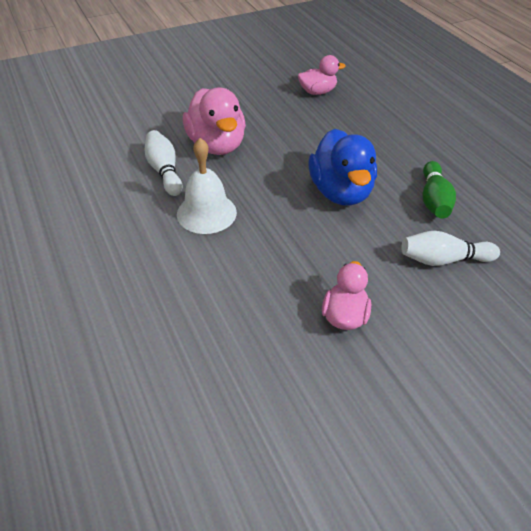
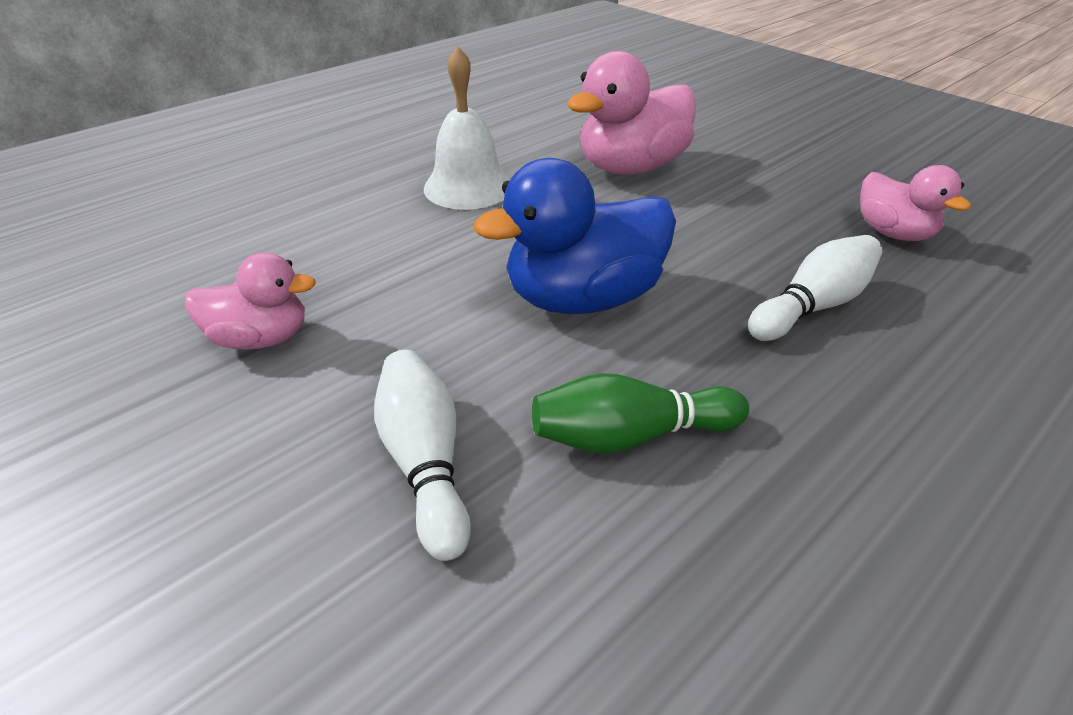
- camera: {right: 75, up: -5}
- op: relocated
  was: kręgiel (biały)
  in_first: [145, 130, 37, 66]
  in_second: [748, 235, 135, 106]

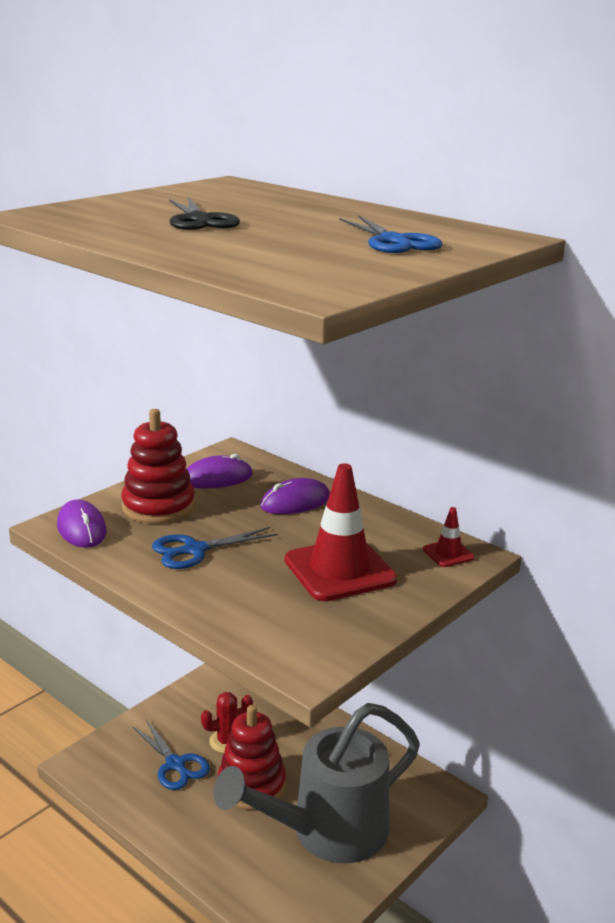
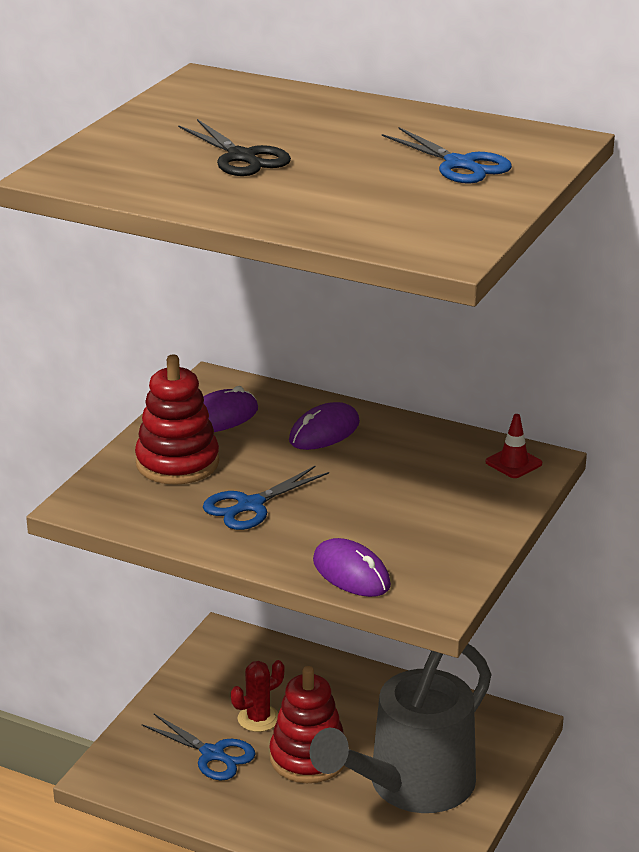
- camera: {right: -15, up: 5}
- op: relocated
  was: myszka (fioletowy)
  in_first: [57, 500, 50, 48]
  in_second: [313, 538, 78, 59]
- op: missing
  was: pachołek (czerwony)
  in_first: [285, 463, 112, 138]

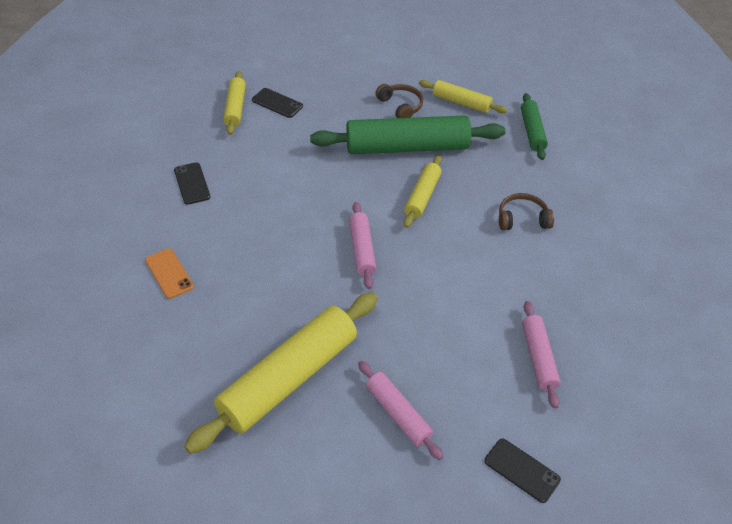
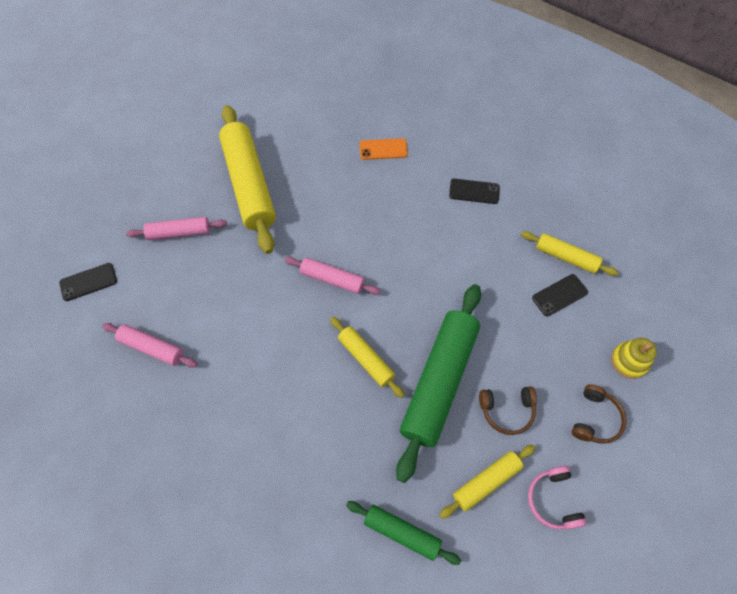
- camera: {right: 120, up: 15}
- op: appeared
  now: słuchawki (różowy)
  in_second: [528, 466, 59, 63]
- op: relocated
  was: słuchawki (brązowy)
  in_first: [499, 193, 55, 37]
  in_second: [572, 384, 55, 60]
- op: appeared
  now: zabawka nakładanka (żółty)
  in_second: [611, 338, 46, 41]

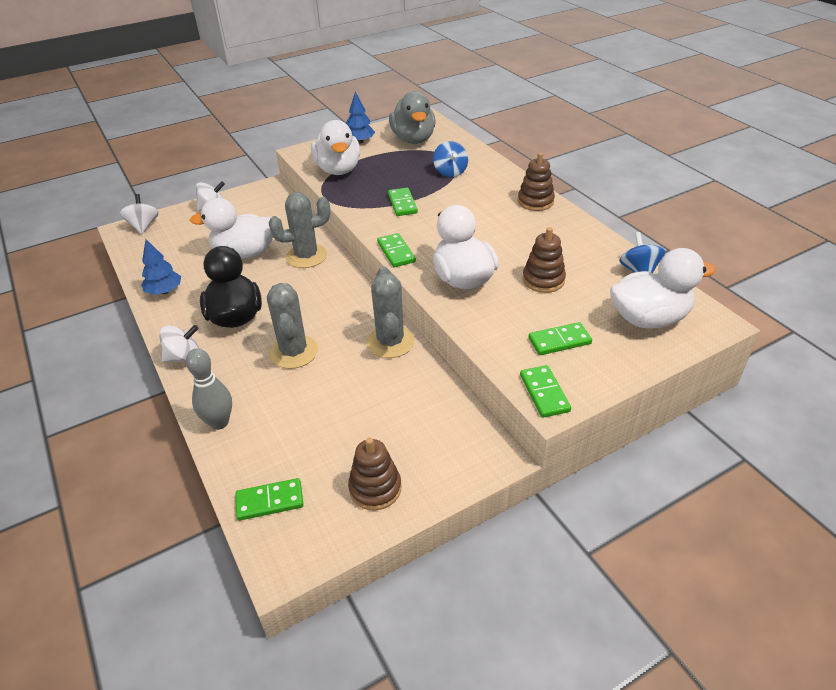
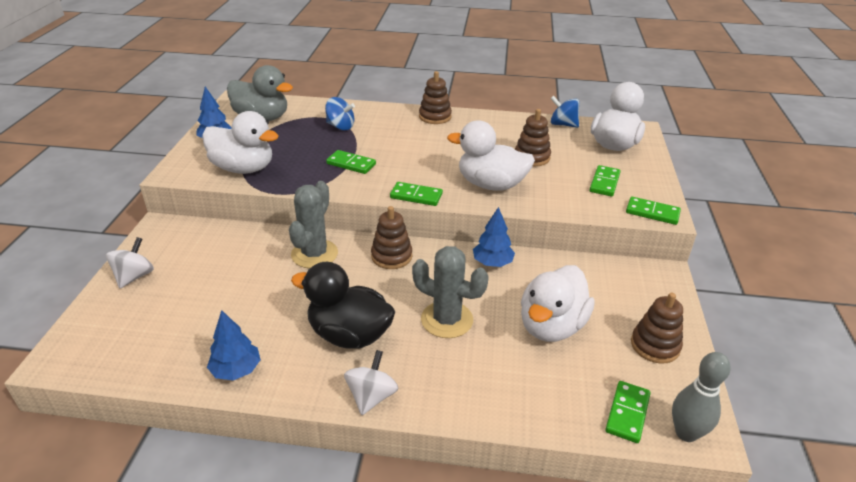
- camera: {right: -55, up: -5}
- op: appeared
  now: zabawka nakładanka (brązowy)
  in_second: [371, 206, 41, 63]
- op: exchanged
  was: kaktus (szary)
  now: drzewko (niebieski)
  in_first: [366, 266, 49, 92]
  in_second: [473, 207, 42, 60]
- op: relocated
  was: kaczka (biały)
  in_first: [190, 198, 83, 61]
  in_second: [521, 265, 74, 77]
- op: relocated
  was: kręgiel (szary)
  in_first: [186, 348, 46, 82]
  in_second: [672, 352, 59, 90]
- op: missing
  was: bączek (biały)
  in_first: [120, 194, 39, 40]

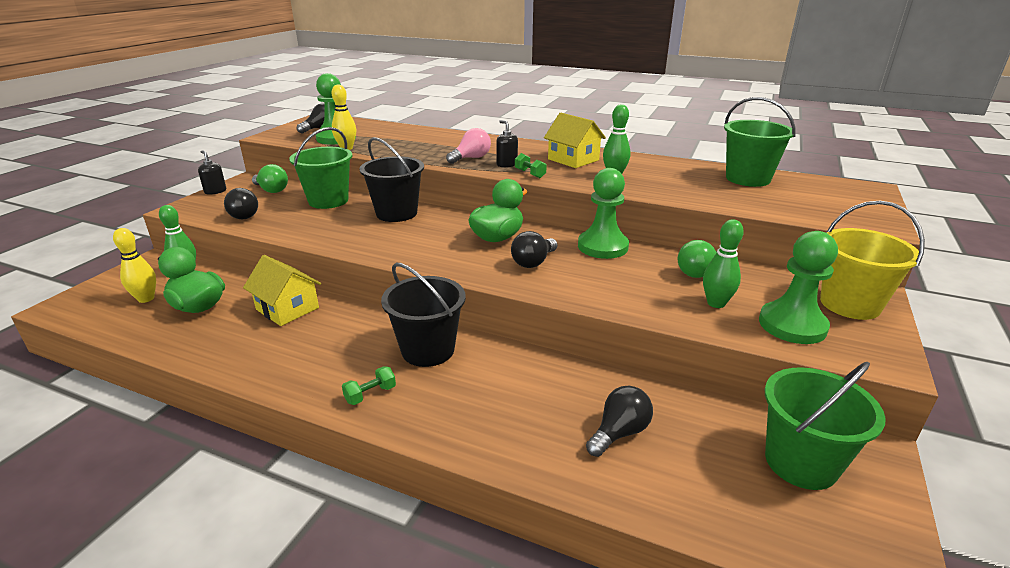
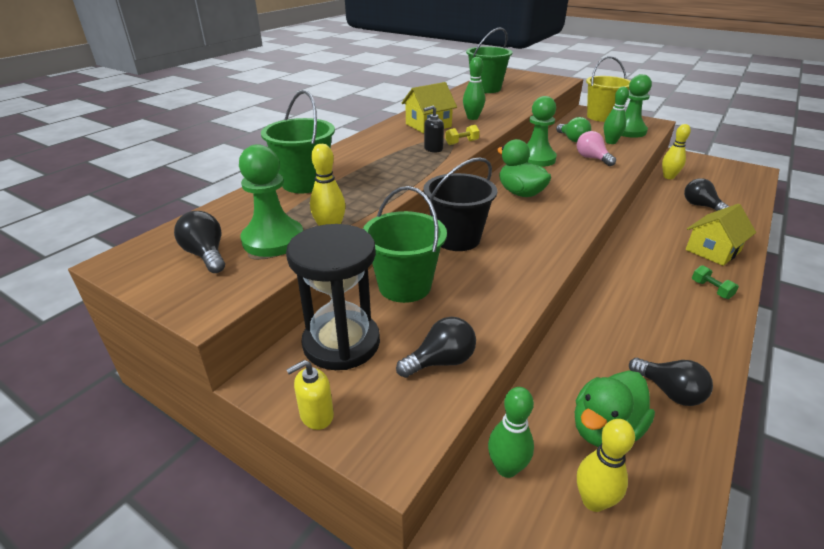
- camera: {right: -80, up: 5}
- op: relocated
  was: wiadro (zielony)
  in_first: [765, 362, 121, 128]
  in_second: [261, 90, 74, 103]
- op: exchanged
  was: żarówka (zielony)
  now: klepsydra (czarny)
  in_first: [252, 164, 36, 29]
  in_second: [286, 224, 94, 146]
- op: colour
  was: dozownik mydła (czarny)
  now: dozownik mydła (żółty)
  in_first: [198, 150, 28, 45]
  in_second: [286, 360, 48, 70]
- op: colour
  was: hantel (zielony)
  now: hantel (żółty)
  in_first: [515, 153, 32, 25]
  in_second: [445, 125, 35, 20]
- op: relocated
  was: żarówka (różowy)
  in_first: [446, 128, 45, 36]
  in_second: [577, 131, 39, 35]
- op: relocated
  was: żarówka (czarny)
  in_first: [511, 231, 46, 37]
  in_second: [629, 358, 84, 48]
- op: appeared
  now: kręgiel (żółty)
  in_second: [662, 124, 29, 55]
- op: relocated
  was: domek (żółty)
  in_first: [243, 255, 78, 71]
  in_second: [686, 204, 70, 62]
- op: missing
  was: wiadro (czarny)
  in_first: [381, 263, 85, 104]

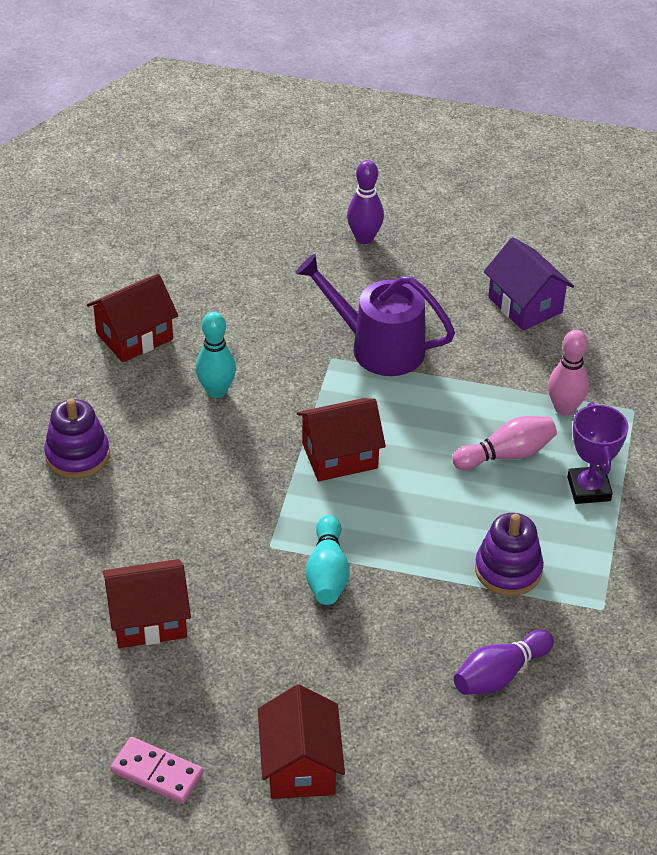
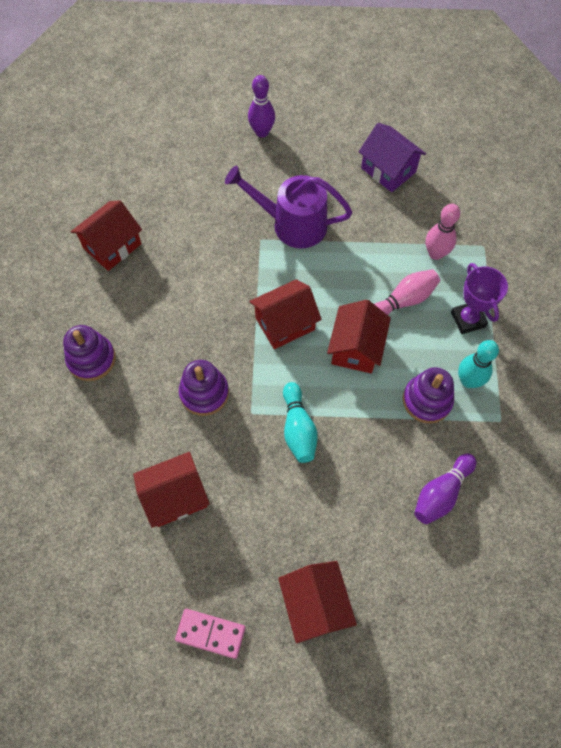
- camera: {right: -10, up: 20}
- op: appeared
  now: zabawka nakładanka (fioletowy)
  in_second: [179, 360, 50, 56]
- op: appeared
  now: domek (czerwony)
  in_second: [327, 300, 64, 73]
- op: relocated
  was: kręgiel (turkusowy)
  in_first: [196, 312, 40, 86]
  in_second: [458, 340, 41, 48]

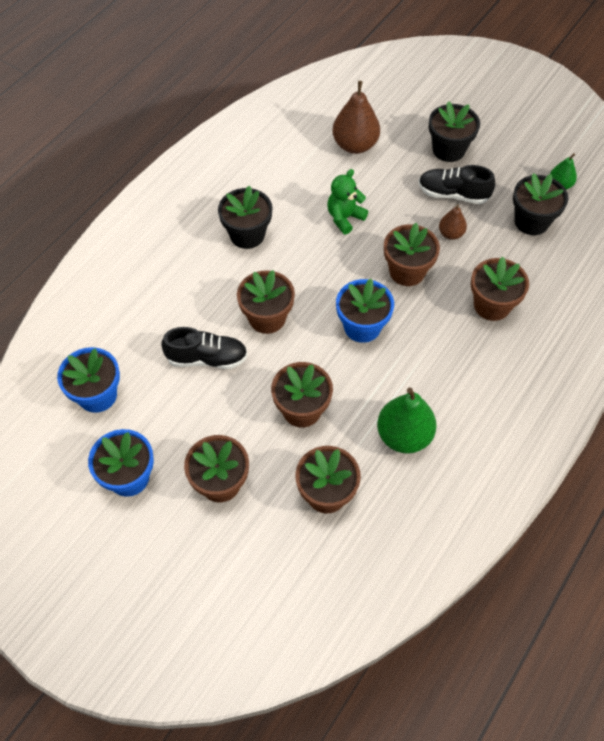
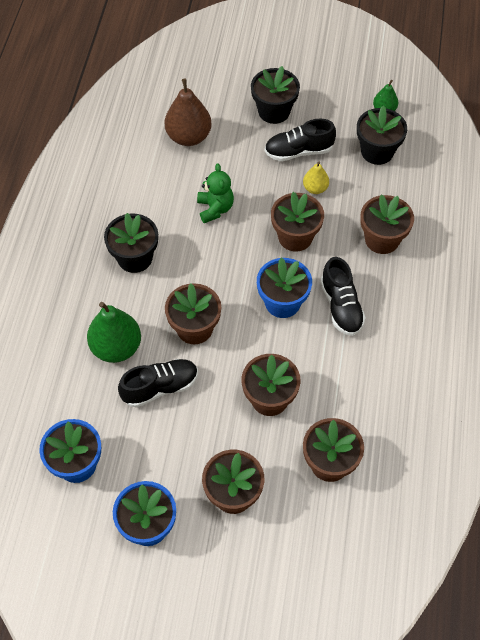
- camera: {right: -25, up: 0}
- op: relocated
  was: gruszka (zielony)
  in_first: [377, 387, 60, 67]
  in_second: [87, 302, 54, 61]
- op: spun
  was: miś (zielony)
  in_first: [327, 169, 41, 66]
  in_second: [197, 164, 37, 59]
  clockwise: 150
- op: colour
  was: gruszka (brązowy)
  now: gruszka (żółty)
  in_first: [439, 205, 28, 35]
  in_second: [303, 162, 26, 32]
- op: appeared
  now: but (czarny)
  in_second: [320, 257, 46, 79]

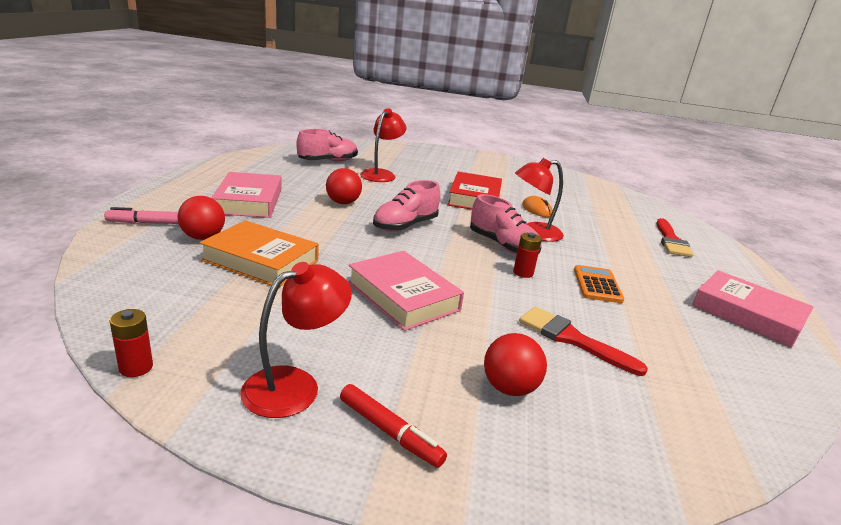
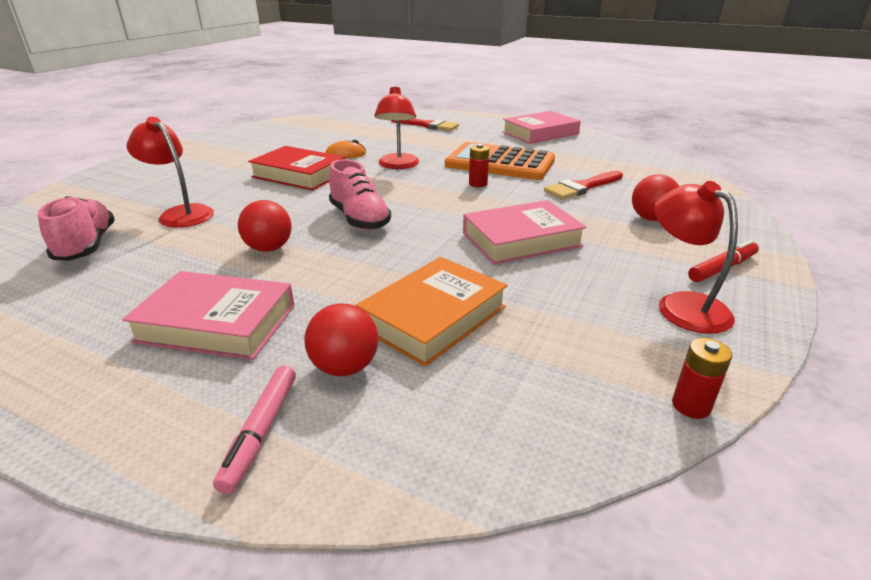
- camera: {right: -70, up: 5}
- op: size
  was: kalkulator (pomarańczowy)
  in_first: [574, 265, 50, 38]
  in_second: [445, 142, 110, 38]
  ratio: 1.95
- op: missing
  was: but (różowy)
  in_first: [470, 194, 71, 61]

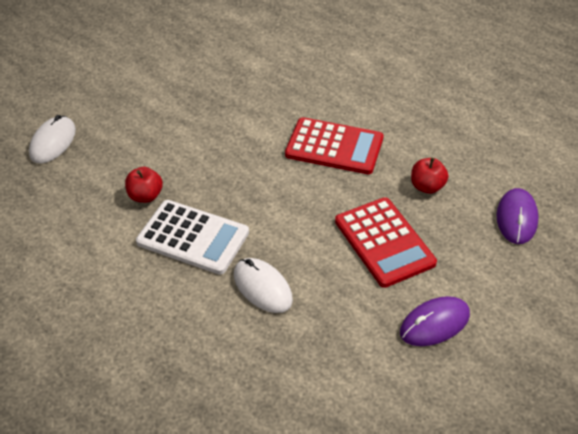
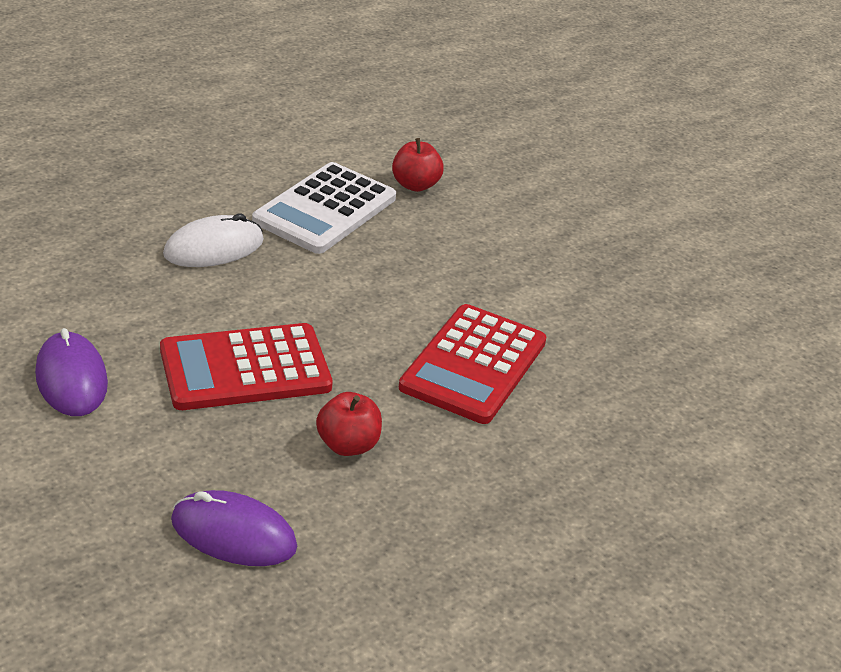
- camera: {right: 95, up: -10}
- op: missing
  was: myszka (biały)
  in_first: [29, 115, 47, 48]

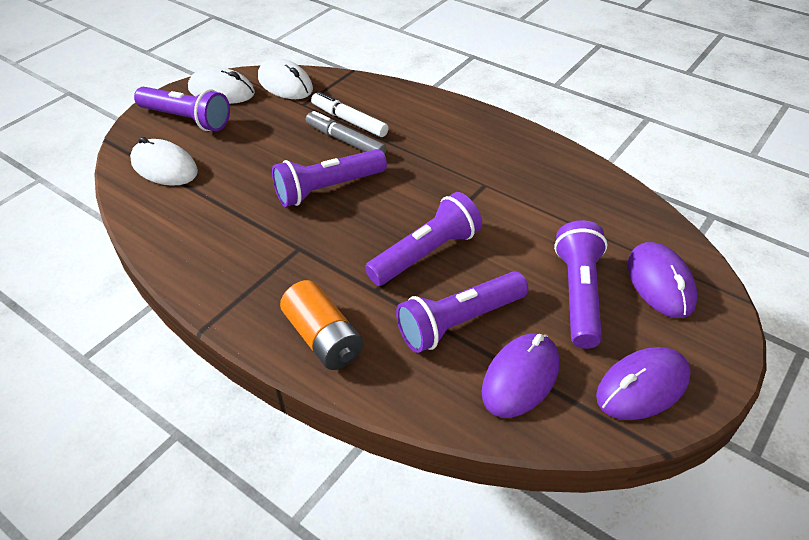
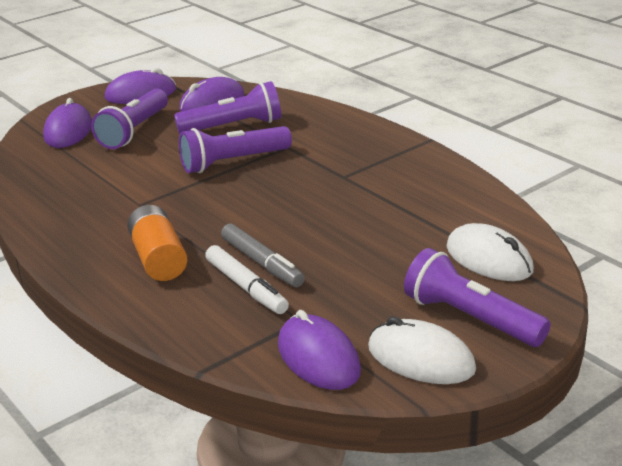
- camera: {right: -165, up: -15}
- op: relocated
  was: bateria (pomarańczowy)
  in_first: [280, 280, 83, 90]
  in_second: [127, 205, 61, 76]
- op: colour
  was: myszka (biały)
  now: myszka (fioletowy)
  in_first: [258, 58, 55, 41]
  in_second: [278, 310, 83, 80]
- op: missing
  was: latarka (fioletowy)
  in_first: [272, 149, 115, 58]

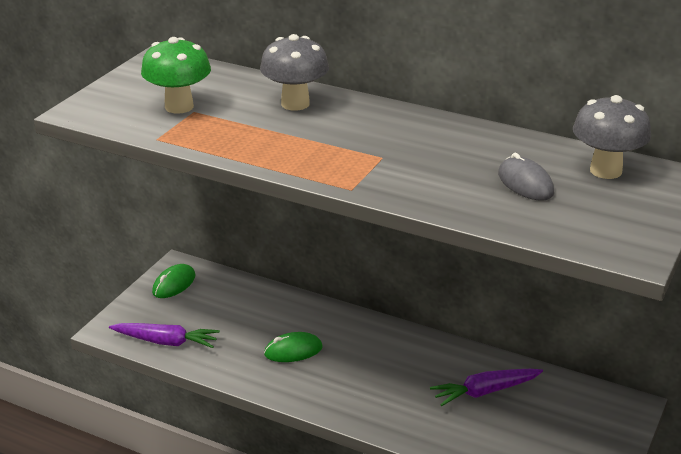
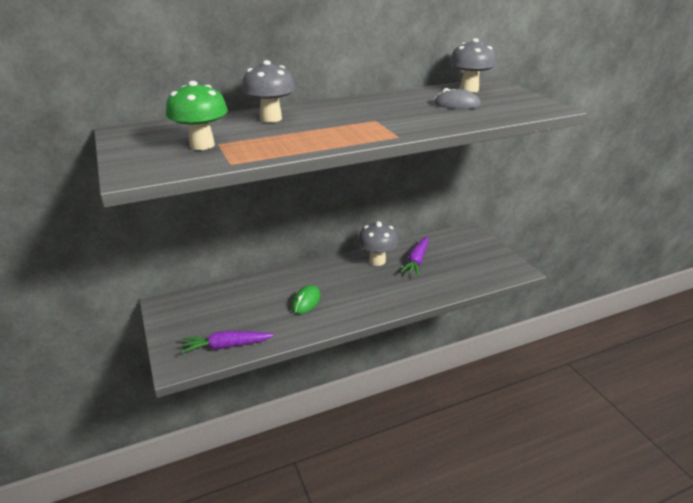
- camera: {right: -50, up: 0}
- op: spun
  was: marchewka (fioletowy)
  in_first: [109, 323, 111, 25]
  in_second: [181, 331, 93, 22]
  clockwise: -150
- op: appeared
  now: grzyb (szary)
  in_second: [358, 221, 41, 45]
- op: missing
  was: myszka (zielony)
  in_first: [152, 264, 44, 34]

